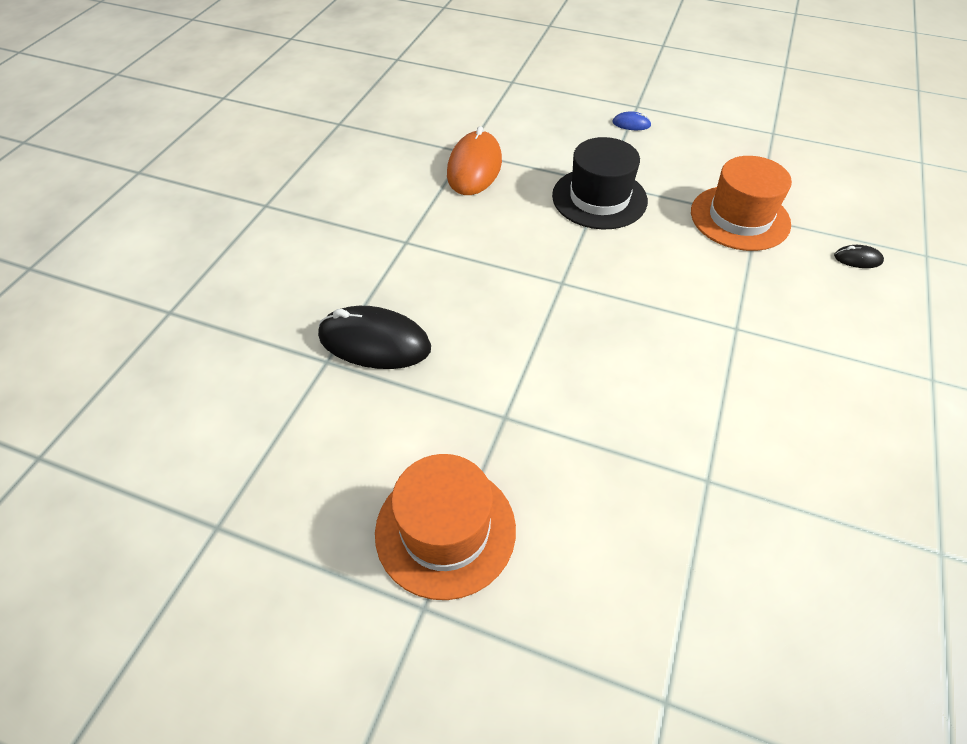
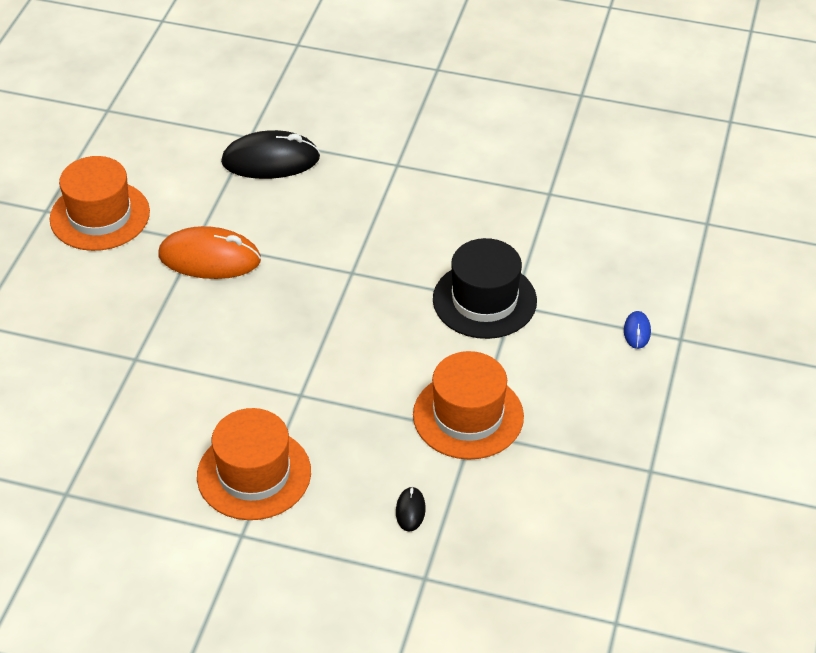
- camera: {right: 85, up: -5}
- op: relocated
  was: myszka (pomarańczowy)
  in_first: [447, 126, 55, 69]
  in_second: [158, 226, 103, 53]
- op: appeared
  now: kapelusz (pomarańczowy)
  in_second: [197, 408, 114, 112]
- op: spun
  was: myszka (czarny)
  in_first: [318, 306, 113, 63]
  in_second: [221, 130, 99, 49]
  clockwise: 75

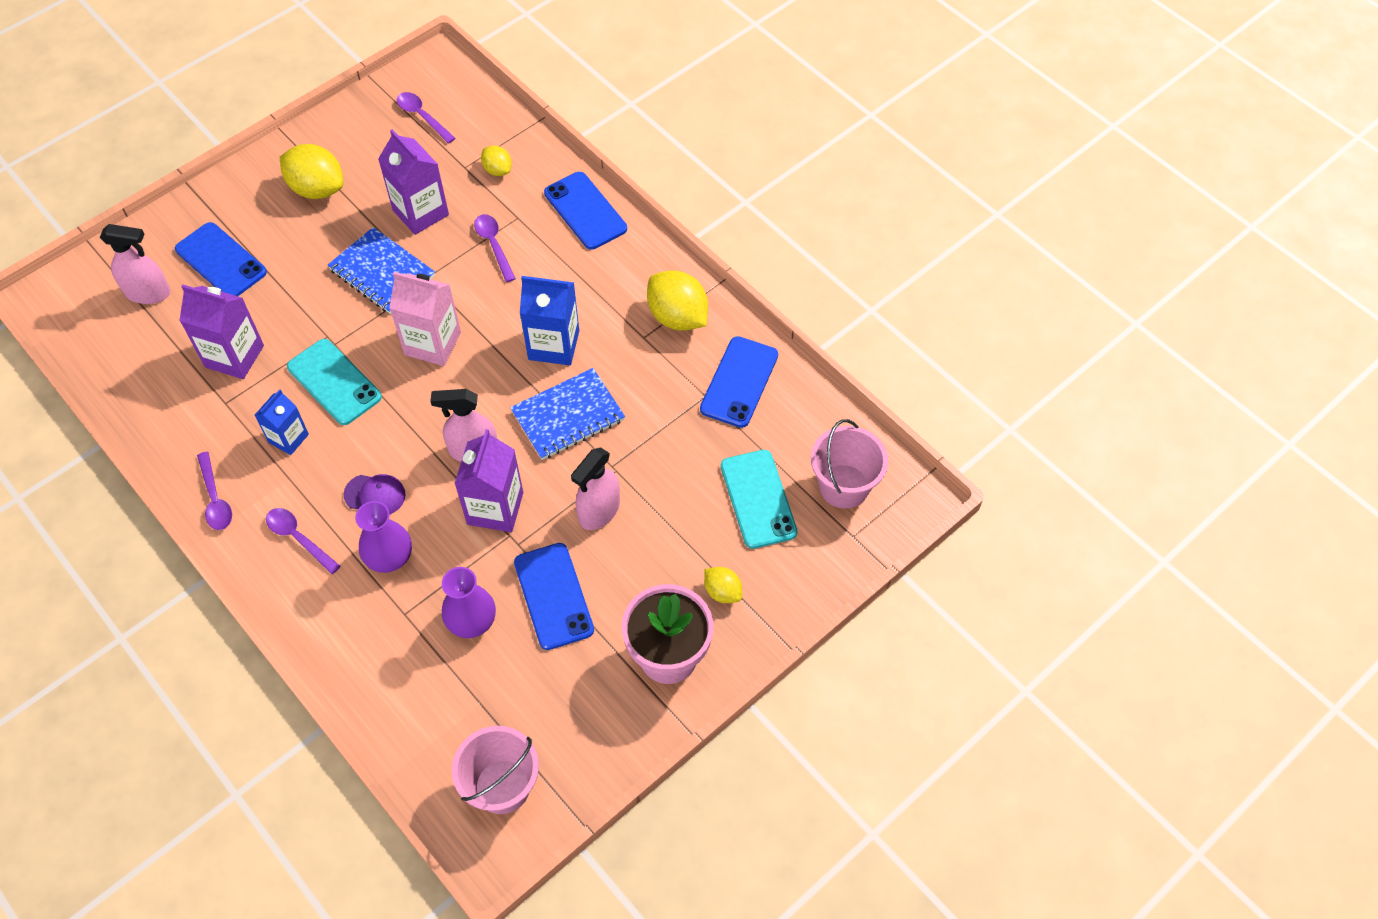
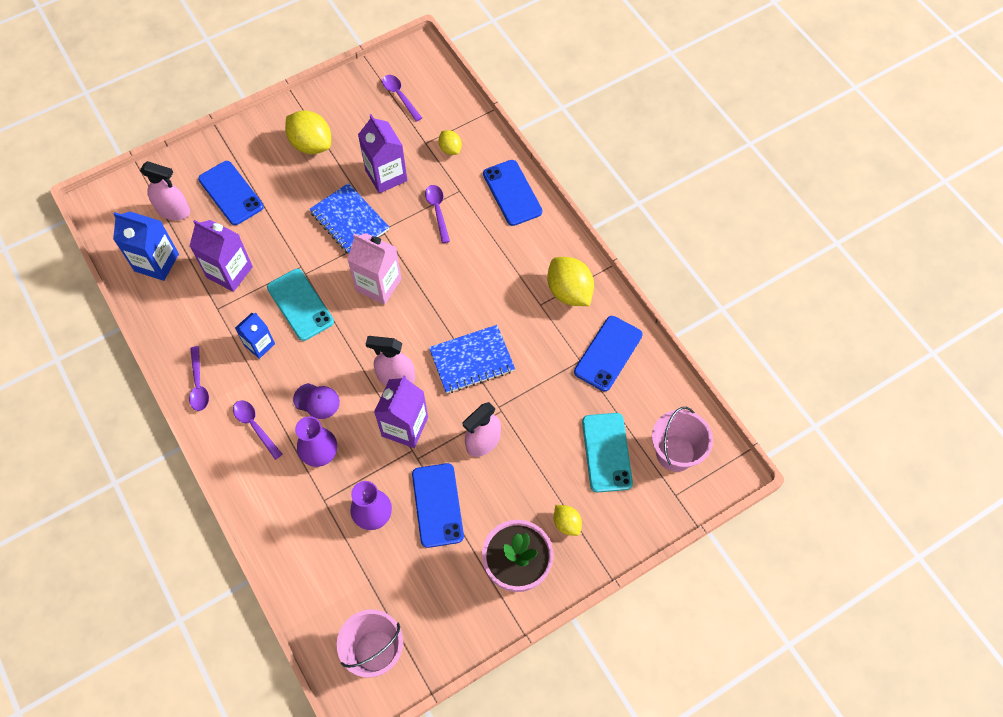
- camera: {right: 10, up: 5}
- op: relocated
  was: karton mleka (niebieski)
  in_first: [520, 276, 59, 89]
  in_second: [113, 212, 66, 69]

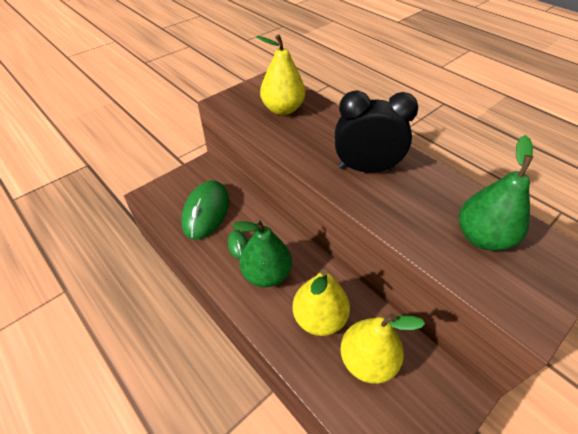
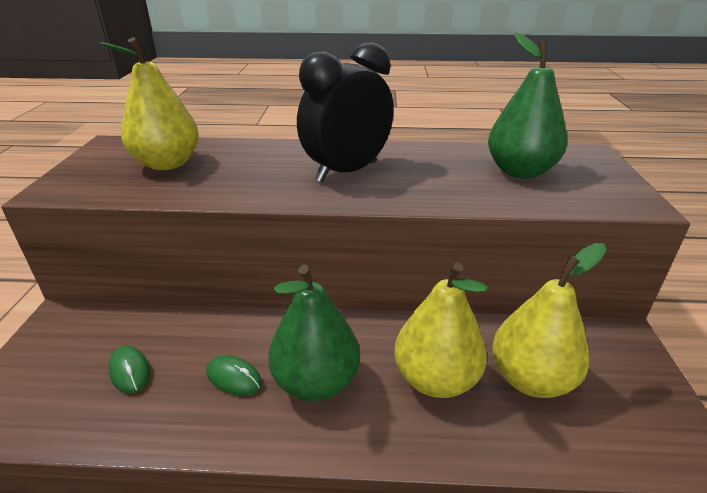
- camera: {right: -45, up: -15}
- op: size
  was: myszka (zielony)
  in_first: [181, 181, 48, 58]
  in_second: [108, 346, 42, 48]
  ratio: 0.44

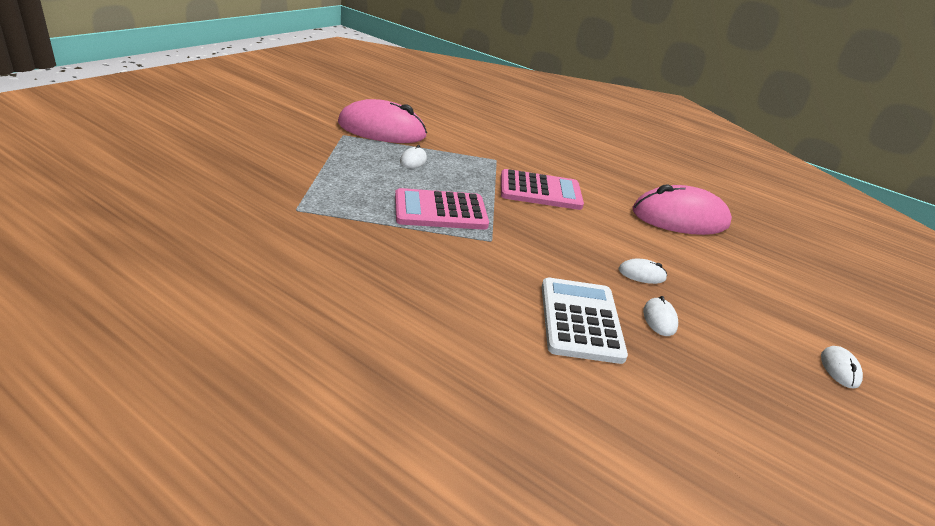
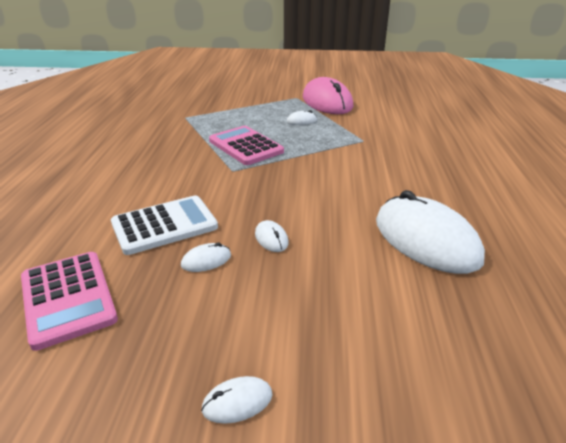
- camera: {right: 65, up: 0}
- op: relocated
  was: kalkulator (różowy)
  in_first: [501, 169, 83, 41]
  in_second: [21, 252, 97, 99]
- op: colour
  was: myszka (różowy)
  now: myszka (biały)
  in_first: [632, 184, 100, 51]
  in_second: [376, 190, 109, 84]

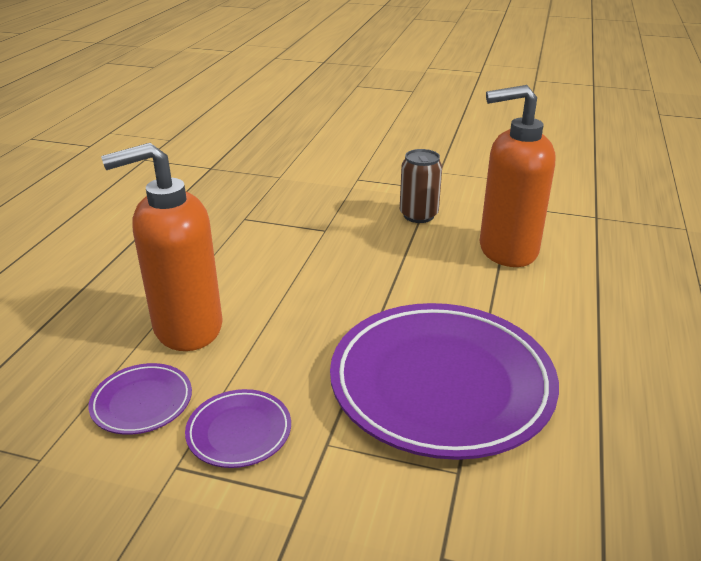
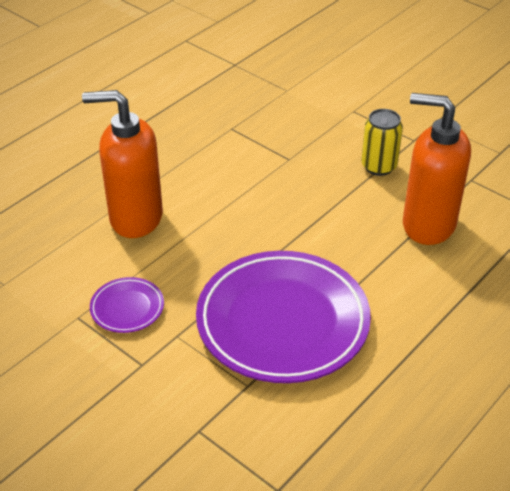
- camera: {right: 25, up: 10}
- op: colour
  was: puszka (brązowy)
  now: puszka (żółty)
  in_first: [400, 149, 42, 74]
  in_second: [361, 109, 42, 67]
- op: missing
  was: talerz (fioletowy)
  in_first: [88, 363, 104, 72]

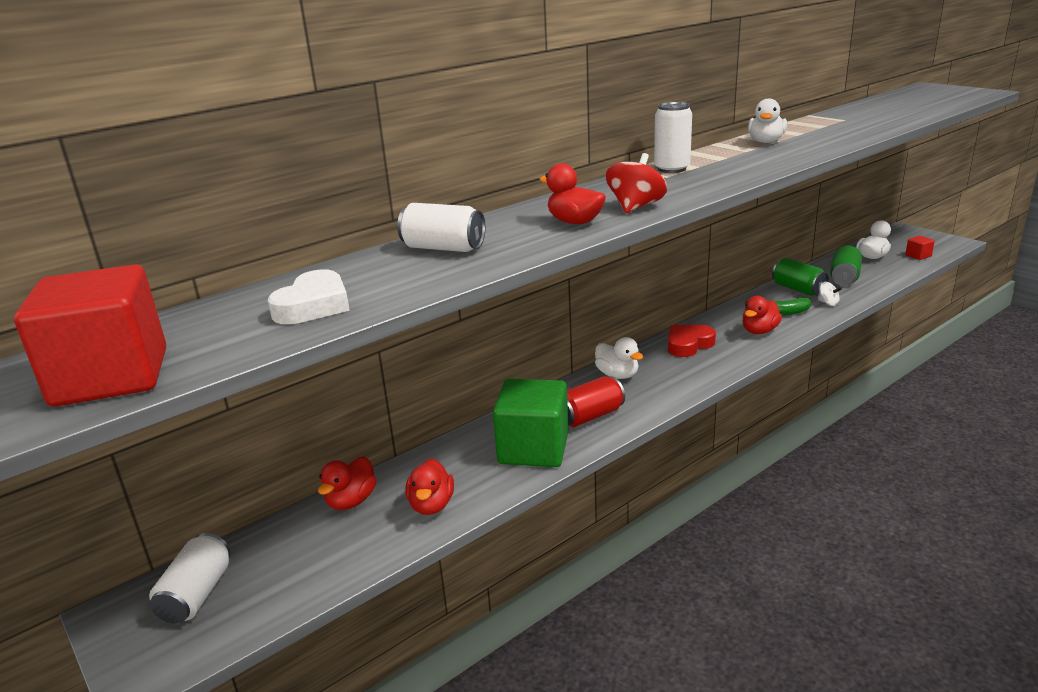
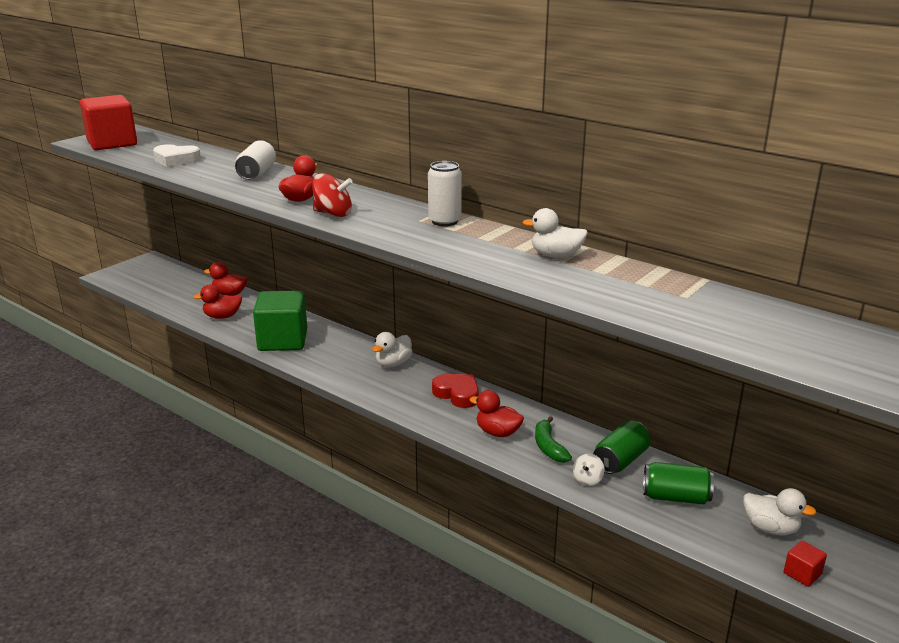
- camera: {right: 75, up: 0}
- op: missing
  was: puszka (biały)
  in_first: [149, 533, 82, 91]
- op: missing
  was: puszka (czerwony)
  in_first: [567, 376, 58, 51]

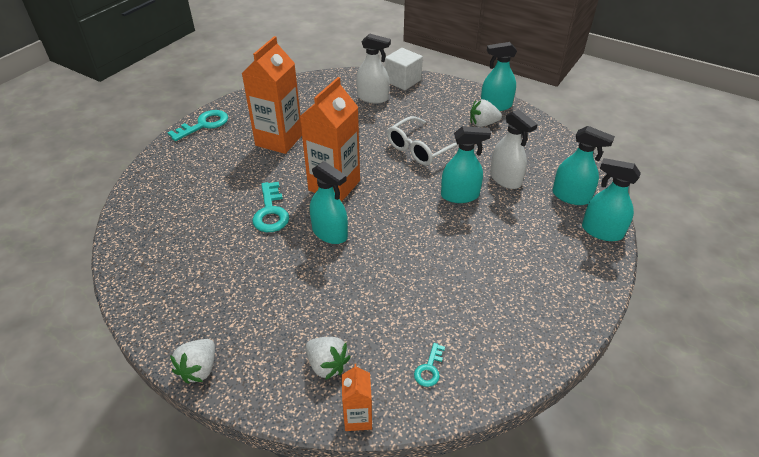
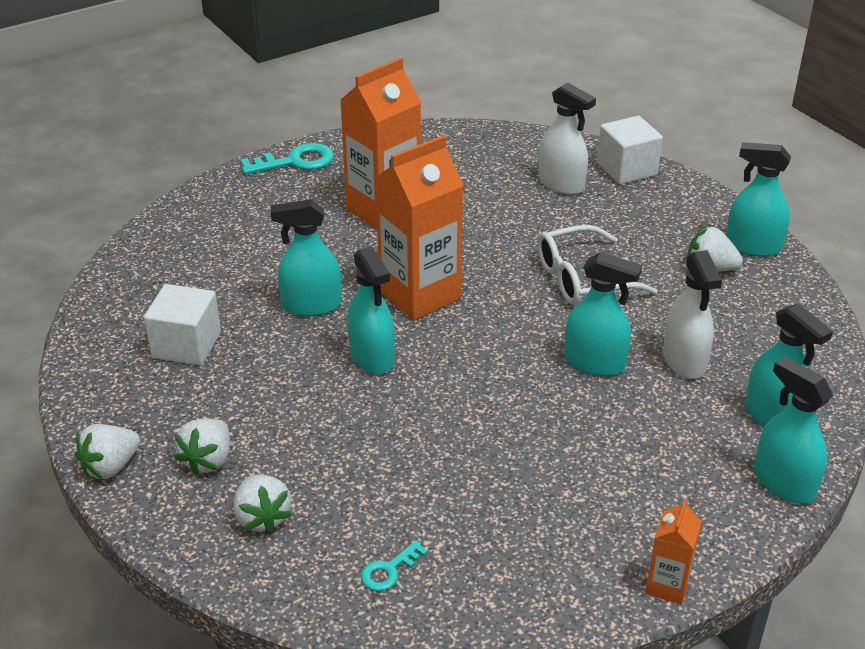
- camera: {right: 25, up: -5}
- op: appeared
  now: sześcian (biały)
  in_second: [144, 284, 77, 82]
- op: appeared
  now: truskawka (biały)
  in_second: [175, 418, 55, 57]
- op: exchanged
  was: klucz (turkusowy)
  now: spryskiwacz (turkusowy)
  in_first: [252, 182, 37, 50]
  in_second: [271, 199, 70, 117]
- op: relocated
  was: karton mleka (pomarańczowy)
  in_first: [342, 364, 30, 67]
  in_second: [645, 499, 57, 106]

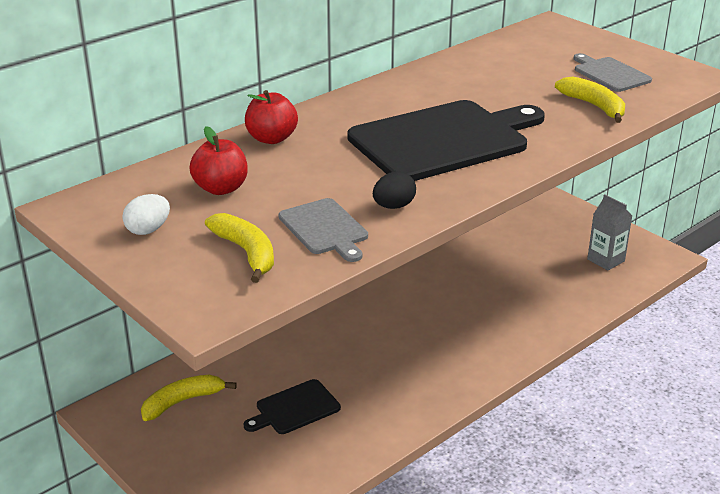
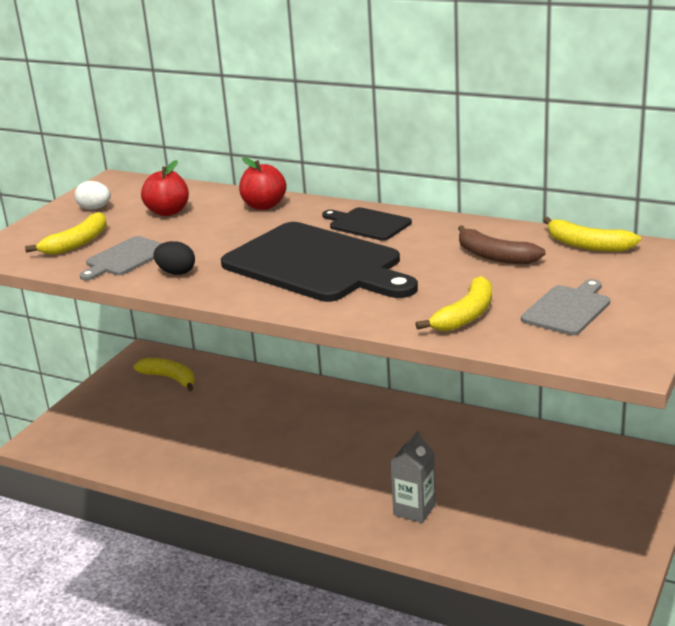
- camera: {right: 70, up: -5}
- op: relocated
  was: deska do krojenia (czarny)
  in_first: [244, 379, 97, 55]
  in_second: [322, 207, 90, 34]
- op: relocated
  was: karton mleka (szary)
  in_first: [587, 194, 45, 77]
  in_second: [390, 431, 46, 92]
- op: appeared
  now: banan (brązowy)
  in_second: [458, 225, 88, 39]
- op: appeared
  now: banan (żółty)
  in_second: [543, 217, 98, 35]

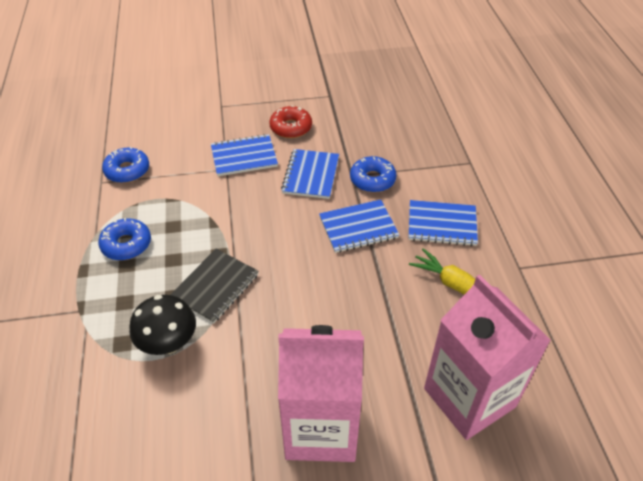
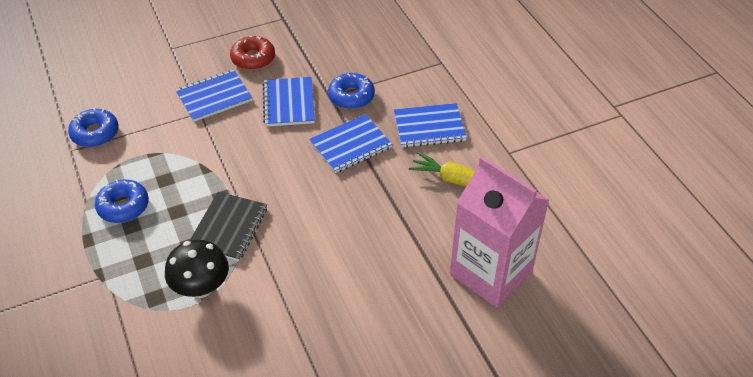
- camera: {right: -15, up: 0}
- op: missing
  was: karton mleka (różowy)
  in_first: [278, 325, 86, 137]

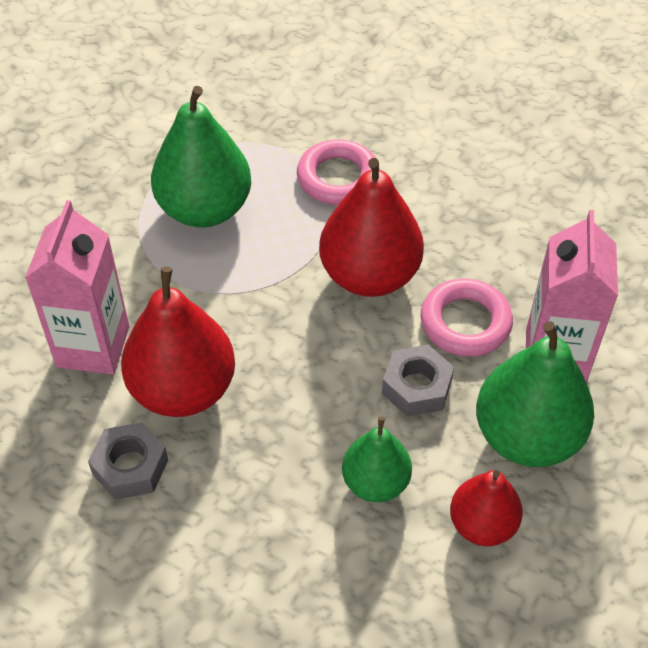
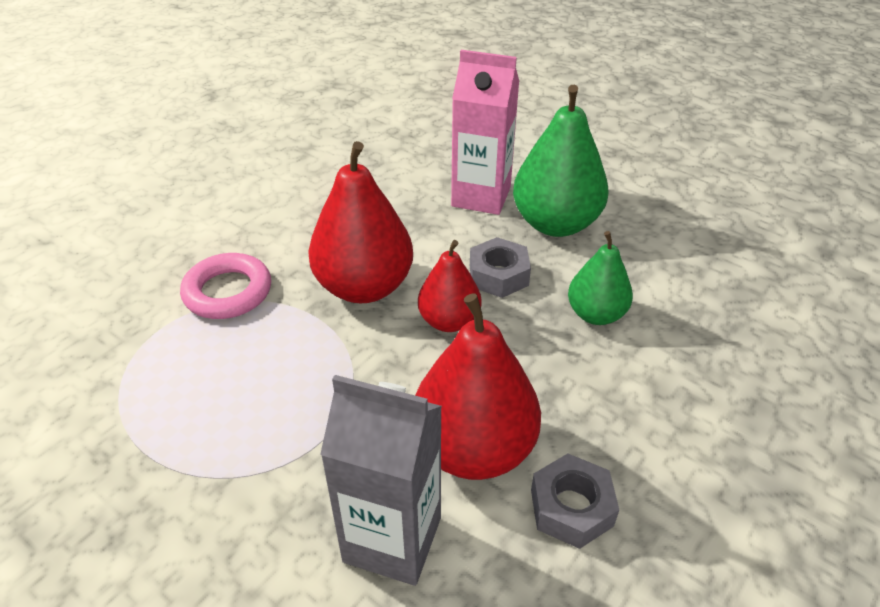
- camera: {right: -80, up: -10}
- op: colour
  was: karton mleka (różowy)
  now: karton mleka (szary)
  in_first: [25, 200, 104, 175]
  in_second: [320, 375, 122, 211]
- op: relocated
  was: gruszka (czerwony)
  in_first: [450, 470, 73, 76]
  in_second: [418, 240, 64, 92]
- op: missing
  was: gruszka (zielony)
  in_first: [151, 86, 100, 142]
- op: missing
  was: pierścień (różowy)
  in_first: [420, 278, 93, 79]

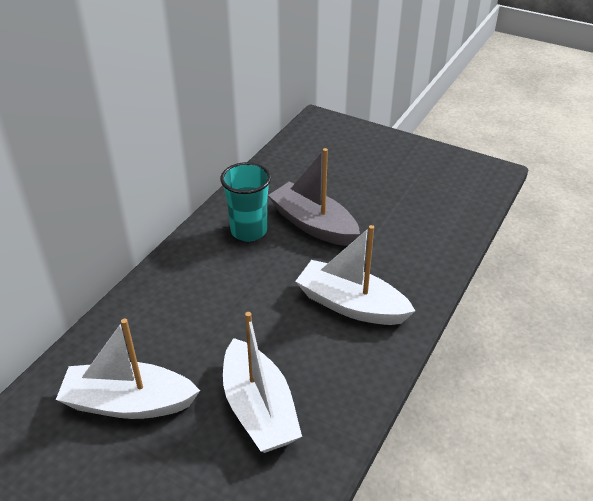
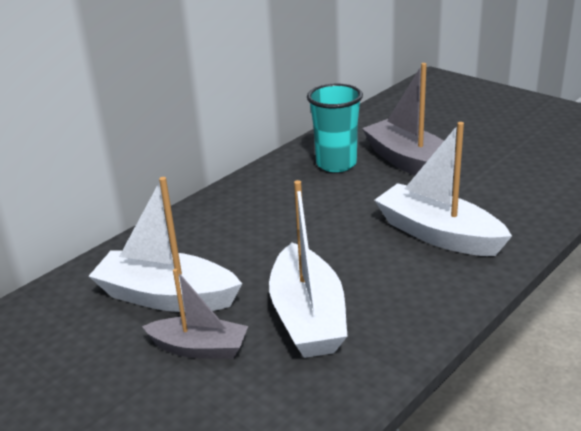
- camera: {right: 15, up: -10}
- op: appeared
  now: łódka (szary)
  in_second: [142, 269, 106, 90]

